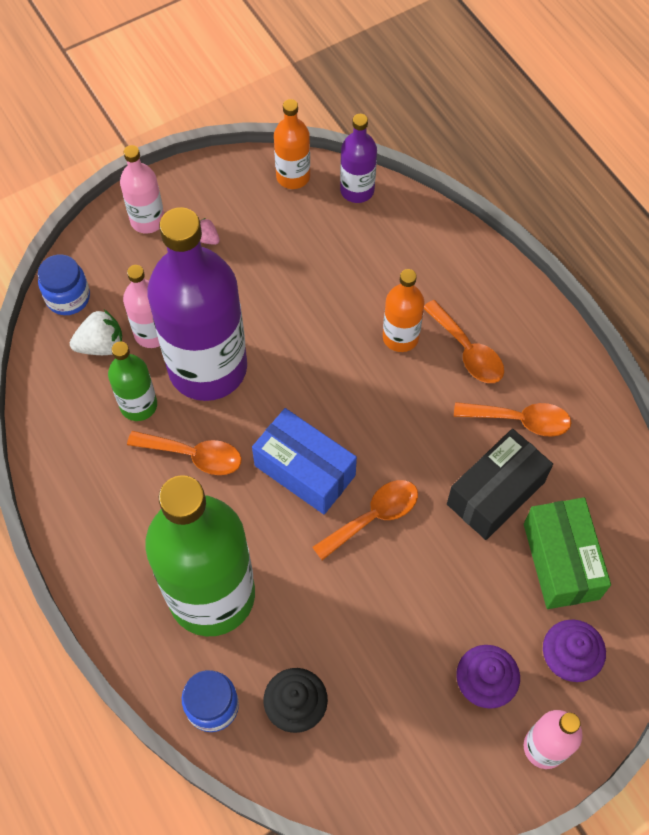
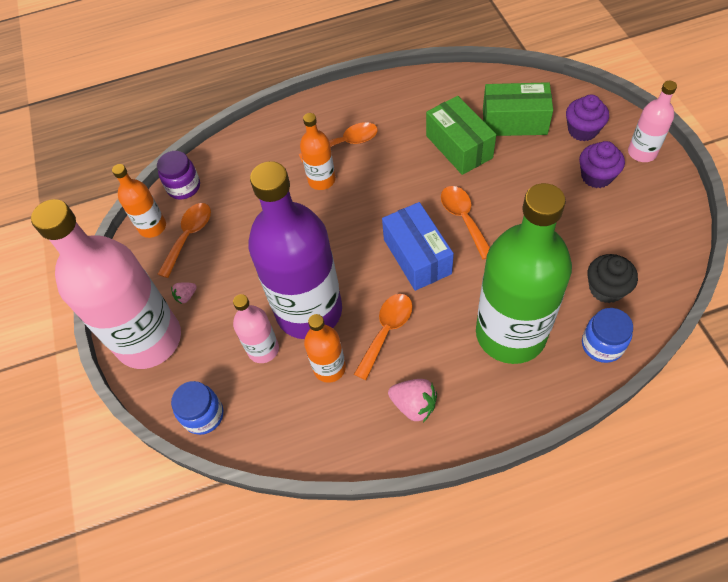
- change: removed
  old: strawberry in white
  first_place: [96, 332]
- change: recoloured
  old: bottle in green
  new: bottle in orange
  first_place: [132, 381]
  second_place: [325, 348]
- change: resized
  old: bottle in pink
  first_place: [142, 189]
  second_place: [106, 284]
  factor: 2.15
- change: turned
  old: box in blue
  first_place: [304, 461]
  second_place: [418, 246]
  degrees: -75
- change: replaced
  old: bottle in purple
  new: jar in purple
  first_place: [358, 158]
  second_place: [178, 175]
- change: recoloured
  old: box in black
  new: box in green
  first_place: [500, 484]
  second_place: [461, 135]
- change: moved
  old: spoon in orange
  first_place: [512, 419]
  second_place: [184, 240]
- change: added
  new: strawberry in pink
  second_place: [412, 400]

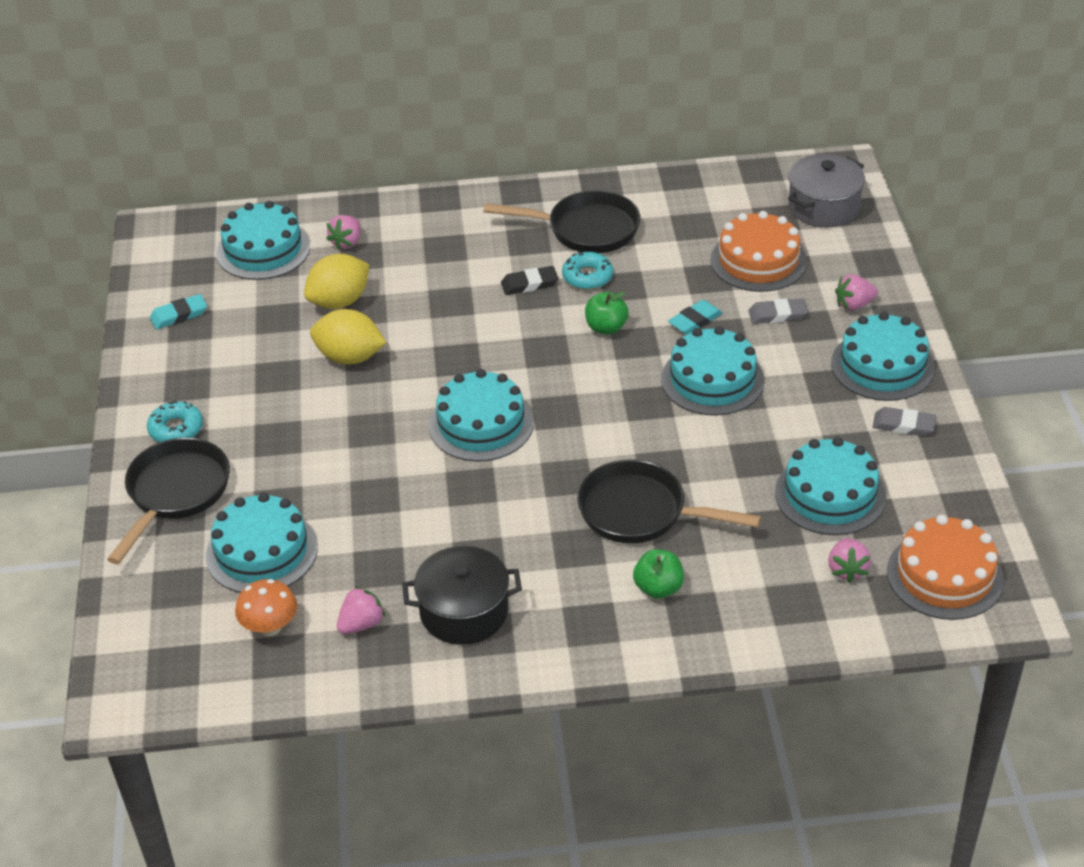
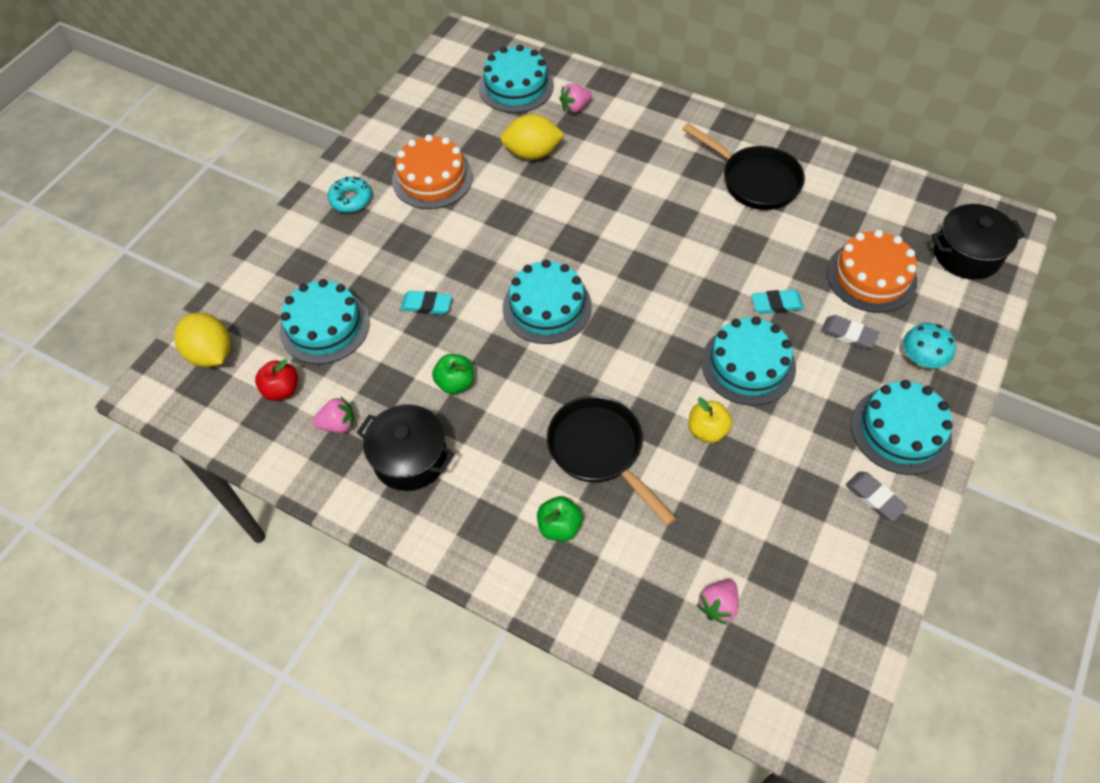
- change: removed
  old: pan in black
  first_place: [168, 501]
- change: moved
  old: eraser in turquoise
  first_place: [178, 311]
  second_place: [426, 303]
- change: replaced
  old: mushroom in orange
  new: apple in red
  first_place: [266, 607]
  second_place: [276, 380]
- change: moved
  old: lemon in yellow
  first_place: [348, 336]
  second_place: [202, 340]
- change: removed
  old: eraser in black
  first_place: [529, 280]
- change: removed
  old: donut in turquoise
  first_place: [587, 270]
- change: moved
  old: apple in green
  first_place: [607, 313]
  second_place: [453, 374]
- change: removed
  old: cake in turquoise
  first_place: [830, 486]
- change: recoloured
  old: pot in grey
  new: pot in black
  first_place: [826, 190]
  second_place: [978, 242]
- change: replaced
  old: strawberry in pink
  new: mushroom in turquoise
  first_place: [856, 292]
  second_place: [929, 345]
- change: moved
  old: cake in orange
  first_place: [945, 567]
  second_place: [432, 171]
- change: added
  new: apple in yellow
  second_place: [710, 420]

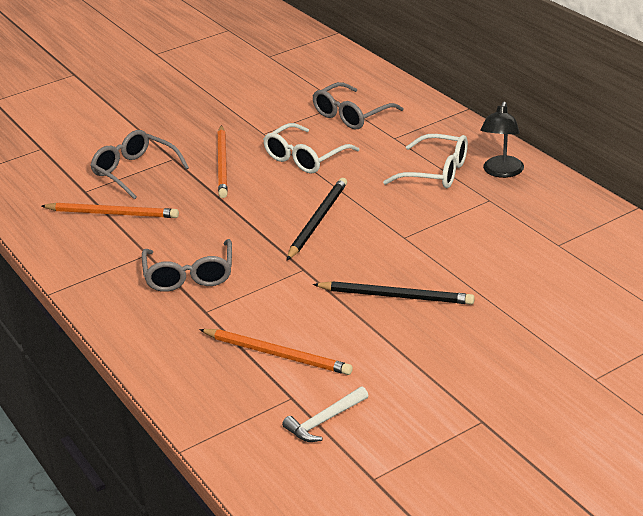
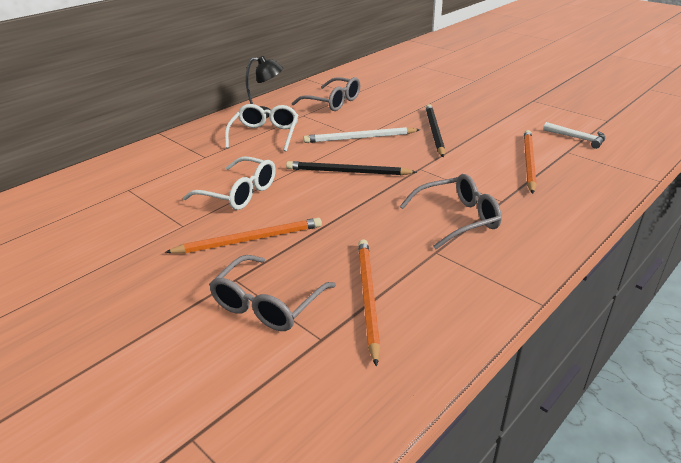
- change: moved
  old: glasses in grey
  first_place: [358, 106]
  second_place: [326, 94]
- change: added
  new: pencil in white
  second_place: [361, 135]

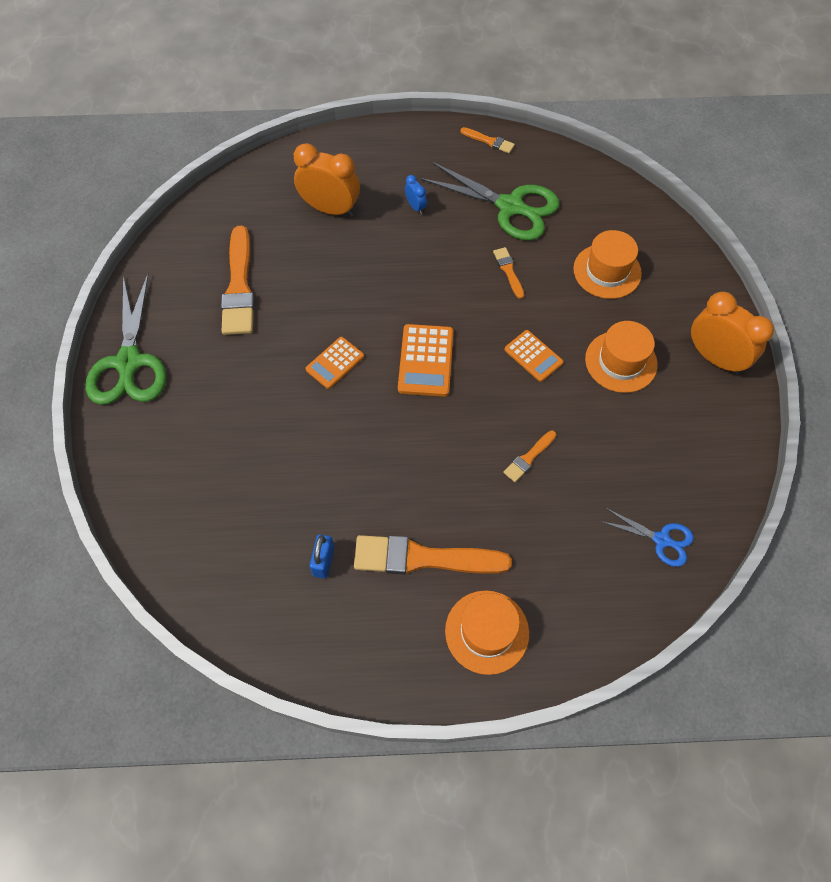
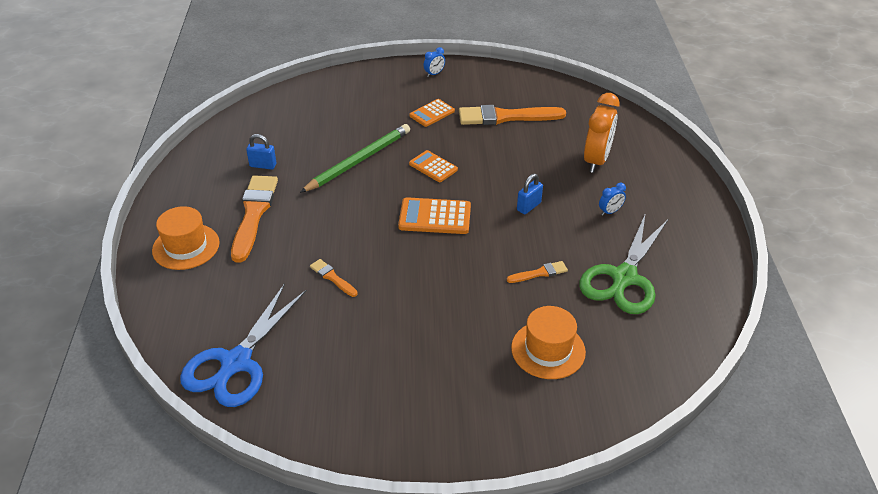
- change: replaced
  old: scissors in green
  new: clock in blue
  first_place: [126, 339]
  second_place: [434, 62]
- change: removed
  old: brush in orange
  first_place: [487, 140]
- change: moved
  old: calculator in orange
  first_place: [533, 356]
  second_place: [432, 113]
- change: removed
  old: hat in orange
  first_place: [621, 357]
- change: resized
  old: scissors in blue
  first_place: [647, 537]
  second_place: [243, 345]
  factor: 1.9
- change: removed
  old: clock in orange
  first_place: [732, 333]
- change: added
  new: pencil in green
  second_place: [355, 158]
- change: added
  new: padlock in blue
  second_place: [530, 194]

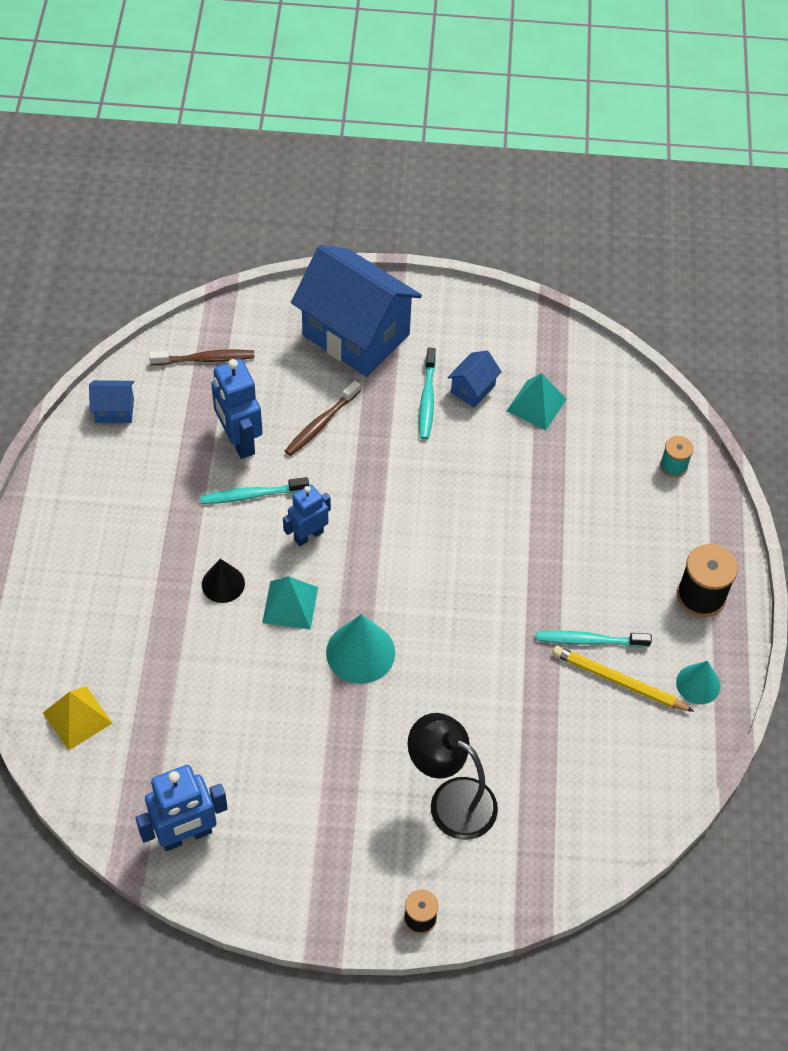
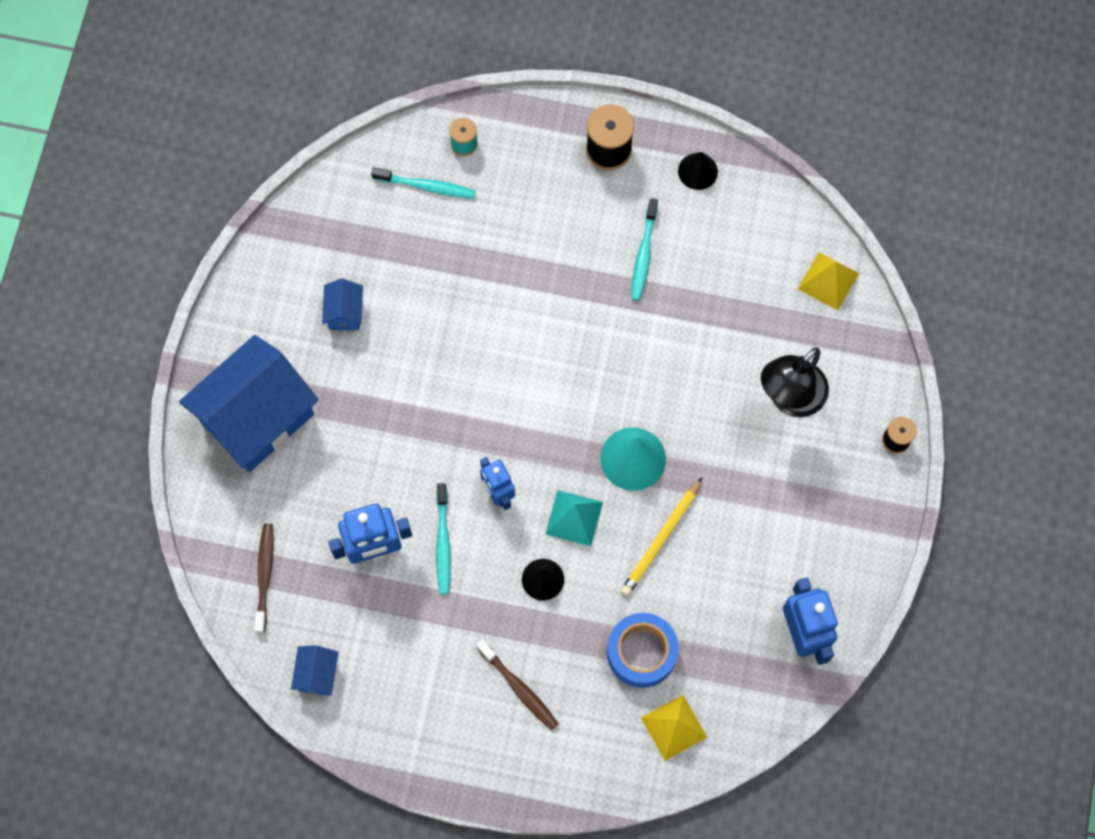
- change: moved
  old: toothbrush in brown
  first_place: [323, 418]
  second_place: [517, 685]
- change: moved
  old: toothbrush in turquoise
  first_place: [427, 394]
  second_place: [423, 183]
- change: turned
  old: house in blue
  first_place: [474, 379]
  second_place: [342, 304]
  degrees: 45
- change: removed
  old: pyramid in turquoise
  first_place: [537, 401]
- change: moved
  old: pencil in yellow
  first_place: [623, 679]
  second_place: [661, 537]
- change: recoloured
  old: cone in turquoise
  new: cone in black
  first_place: [698, 682]
  second_place: [698, 171]
- change: added
  new: tape in blue
  second_place: [643, 650]
- change: added
  new: pyramid in yellow
  second_place: [828, 281]

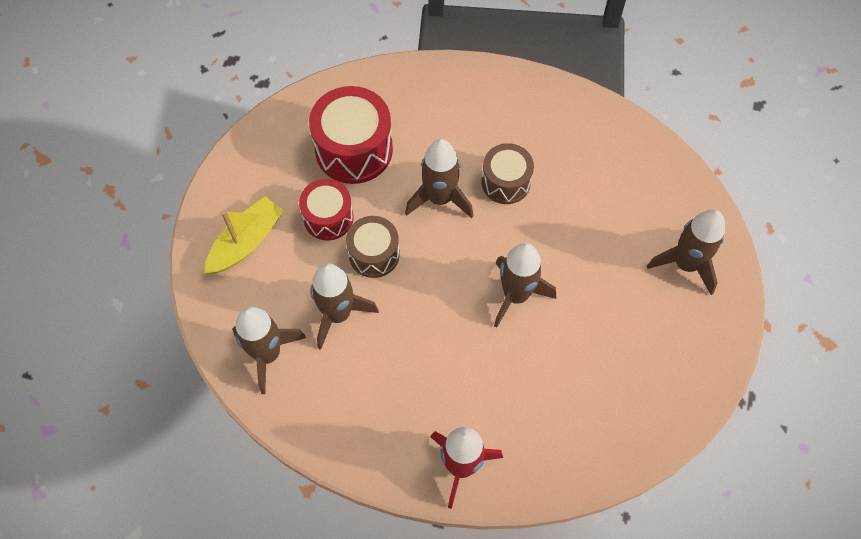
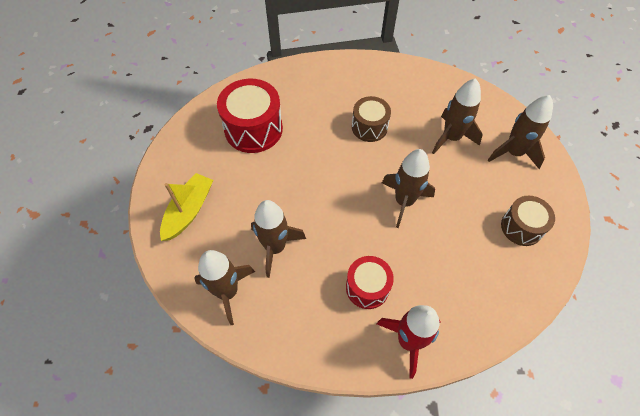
- change: moved
  old: drum in red
  first_place: [326, 210]
  second_place: [370, 282]
- change: moved
  old: drum in brown
  first_place: [373, 247]
  second_place: [528, 221]
- change: moved
  old: rocket in brown
  first_place: [439, 178]
  second_place: [457, 116]

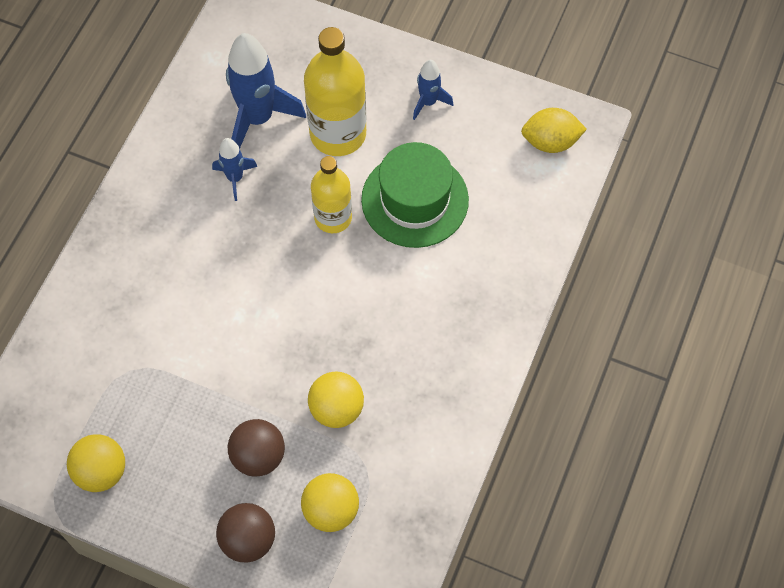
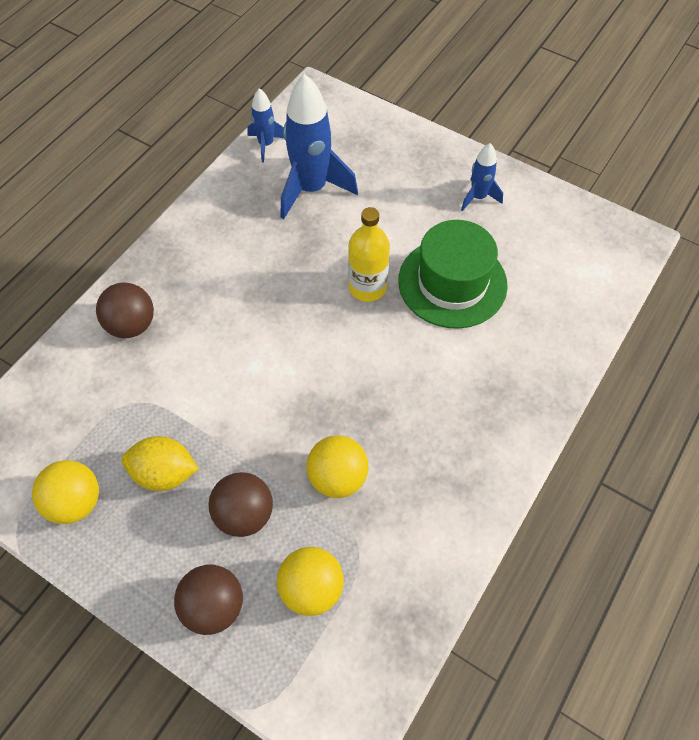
- change: moved
  old: rocket in blue
  first_place: [235, 169]
  second_place: [265, 125]
- change: removed
  old: bottle in yellow
  first_place: [335, 91]
- change: moved
  old: lemon in yellow
  first_place: [554, 130]
  second_place: [160, 463]
- change: added
  new: ball in brown
  second_place: [125, 310]

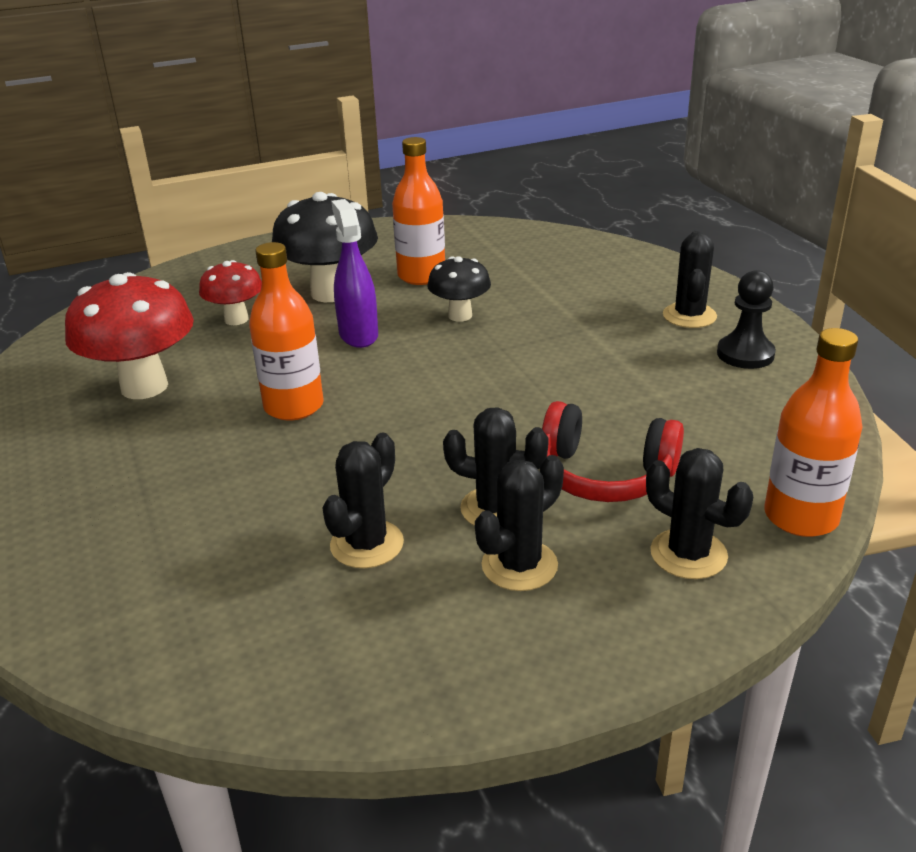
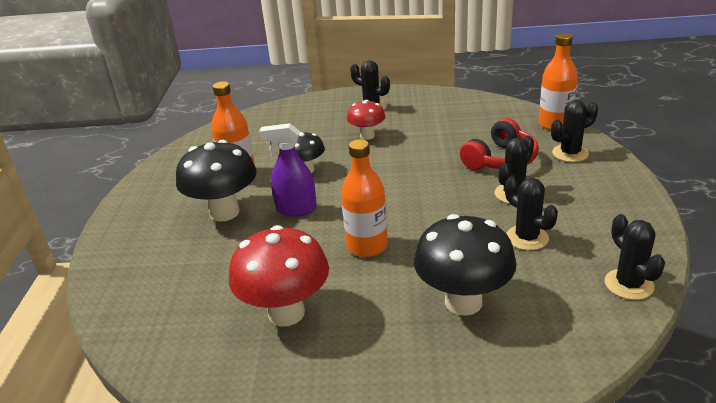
- change: moved
  old: mushroom in red
  first_place: [230, 292]
  second_place: [366, 120]
- change: moved
  old: cactus in black
  first_place: [519, 523]
  second_place: [635, 257]
- change: removed
  old: pawn in black
  first_place: [746, 319]
- change: added
  new: mushroom in black
  second_place: [465, 265]

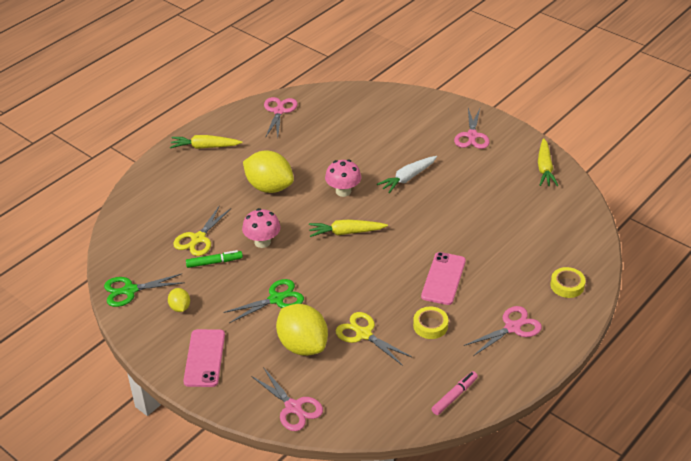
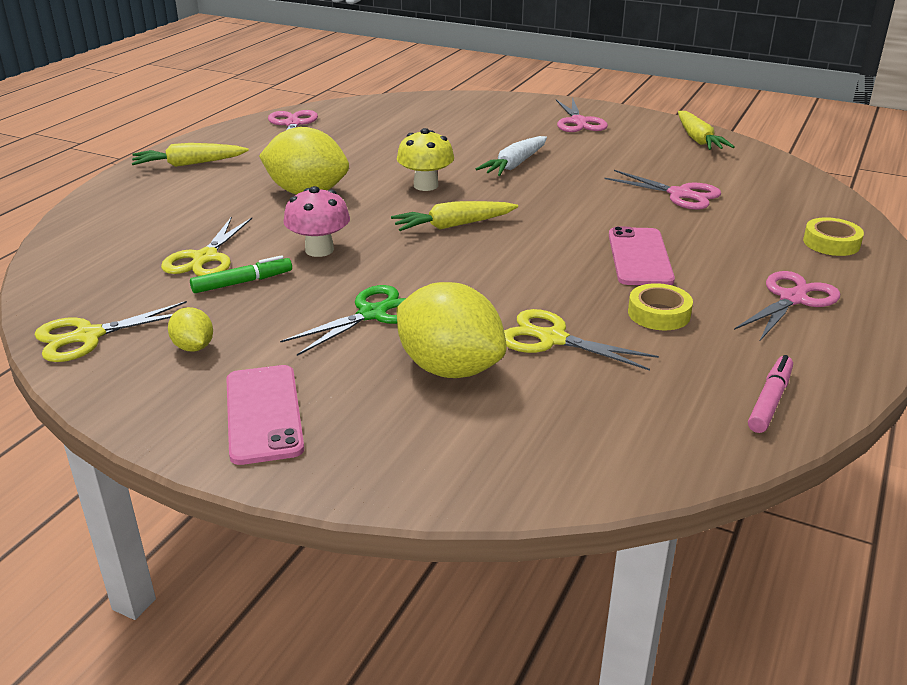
- change: recoloured
  old: scissors in green
  new: scissors in yellow
  first_place: [144, 290]
  second_place: [110, 331]
- change: moved
  old: scissors in pink
  first_place: [287, 399]
  second_place: [662, 190]
- change: recoloured
  old: mushroom in pink
  new: mushroom in yellow
  first_place: [343, 178]
  second_place: [425, 159]

